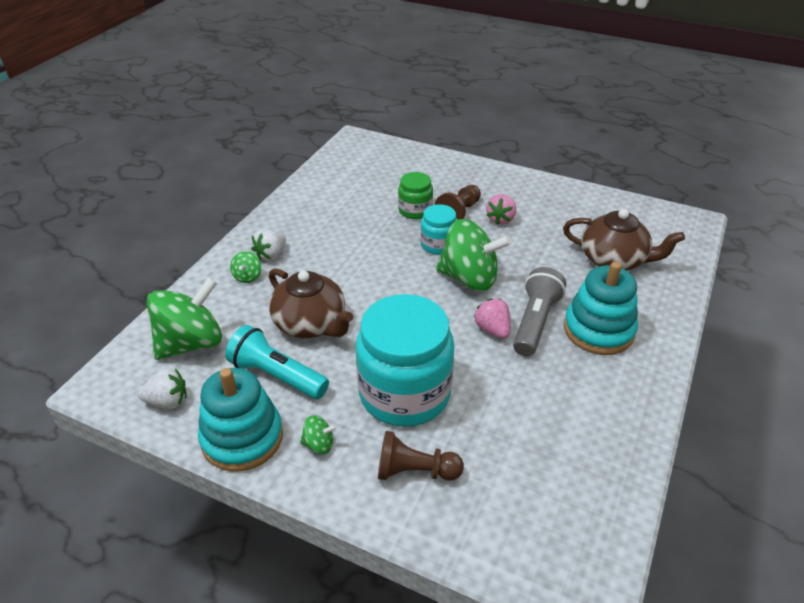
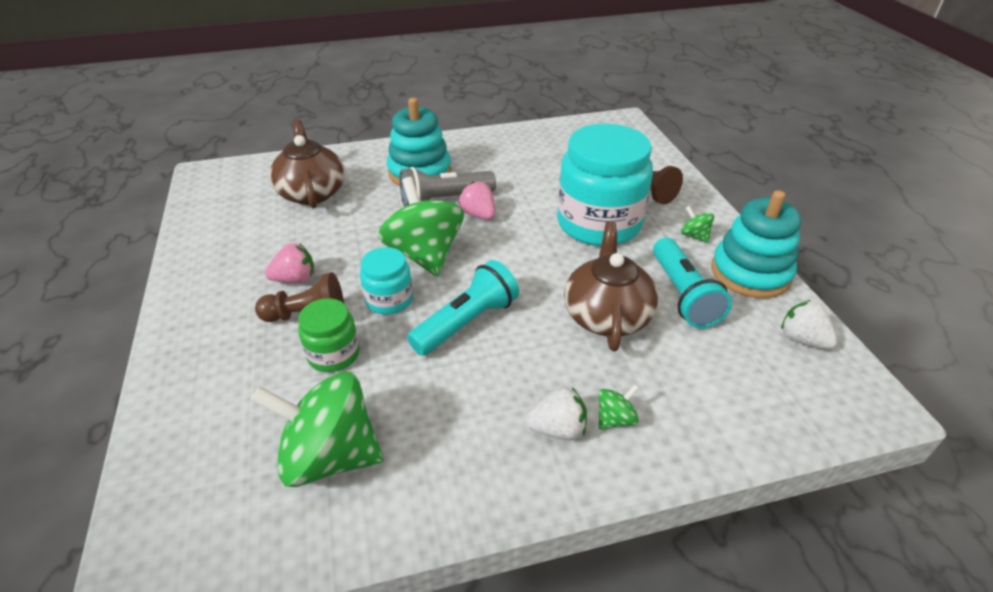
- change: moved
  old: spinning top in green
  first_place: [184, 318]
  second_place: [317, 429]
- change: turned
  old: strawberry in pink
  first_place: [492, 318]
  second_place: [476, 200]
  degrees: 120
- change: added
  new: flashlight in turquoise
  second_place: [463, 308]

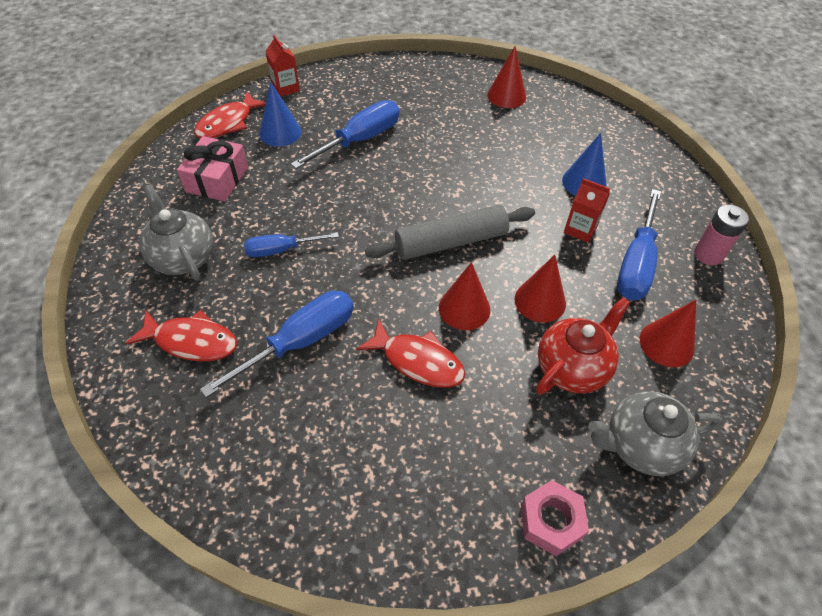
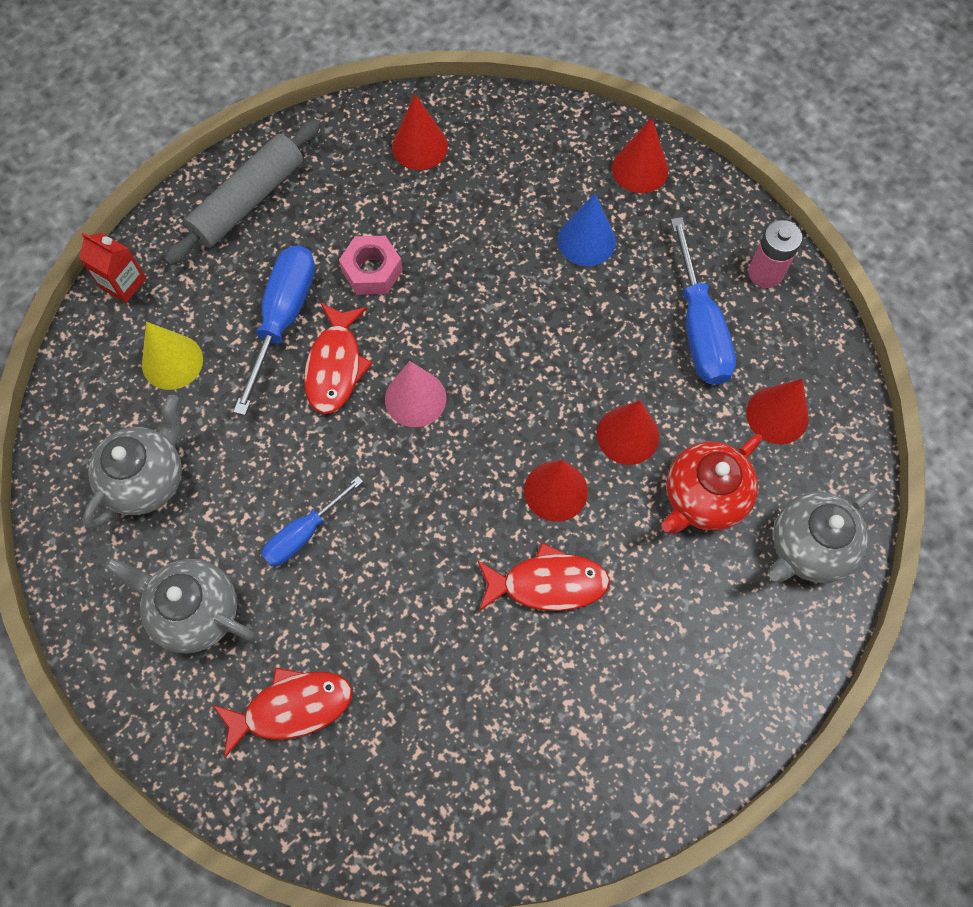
- change: replaced
  old: gift in pink
  new: teapot in grey
  first_place: [212, 168]
  second_place: [132, 462]
- change: moved
  old: fish in red
  first_place: [230, 114]
  second_place: [338, 358]
- change: removed
  old: screwdriver in blue
  first_place: [277, 344]
- change: recoloured
  old: cone in blue
  new: cone in yellow
  first_place: [280, 114]
  second_place: [172, 356]
- change: moved
  old: rolling pin in grey
  first_place: [450, 232]
  second_place: [242, 192]
- change: moved
  old: nut in pink
  first_place: [555, 518]
  second_place: [371, 265]
- change: turned
  old: teapot in red
  first_place: [583, 346]
  second_place: [711, 484]
  degrees: -150
- change: removed
  old: carton in red
  first_place: [587, 210]
- change: added
  new: cone in pink
  second_place: [415, 394]
- change: added
  new: cone in red
  second_place: [640, 155]

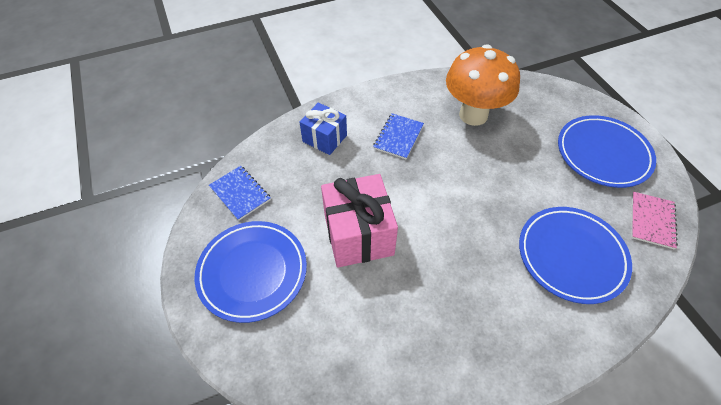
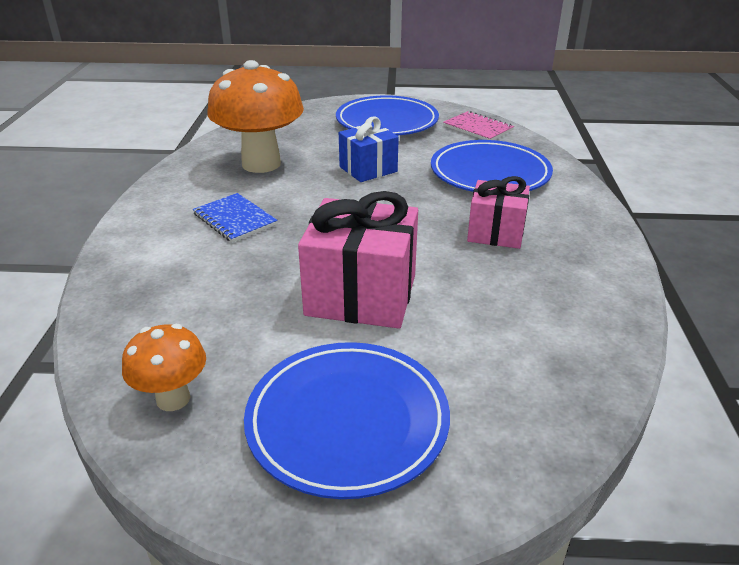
- change: replaced
  old: notebook in blue
  new: mushroom in orange
  first_place: [240, 193]
  second_place: [164, 367]
- change: moved
  old: gift in blue
  first_place: [323, 129]
  second_place: [369, 149]
- change: added
  new: gift in pink
  second_place: [498, 212]

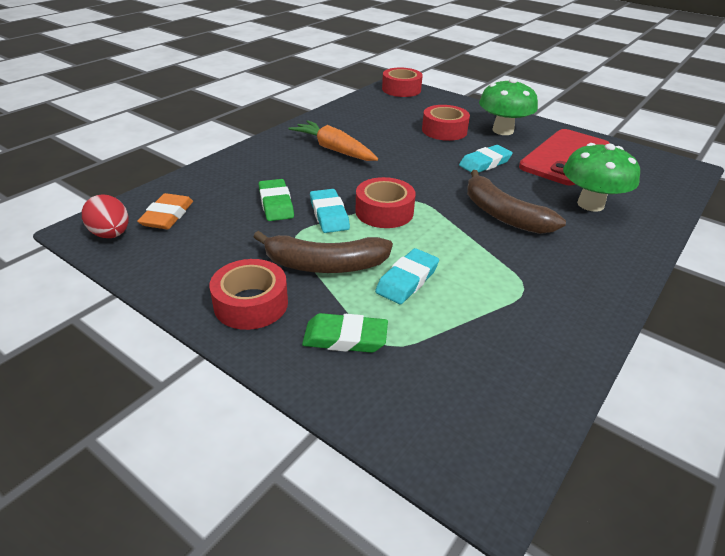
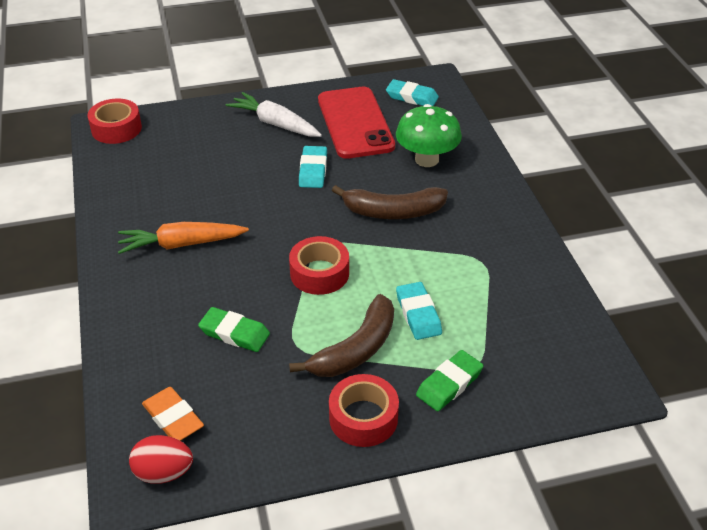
- change: moved
  old: eraser in turquoise
  first_place: [330, 211]
  second_place: [412, 92]
- change: removed
  old: tape in red
  first_place: [446, 123]
- change: replaced
  old: mushroom in green
  new: carrot in white
  first_place: [508, 106]
  second_place: [274, 114]

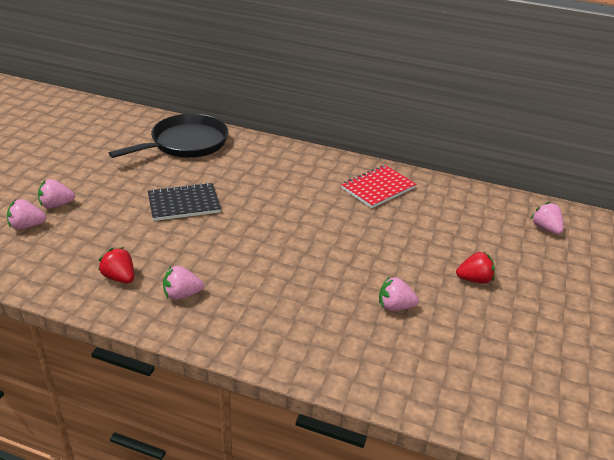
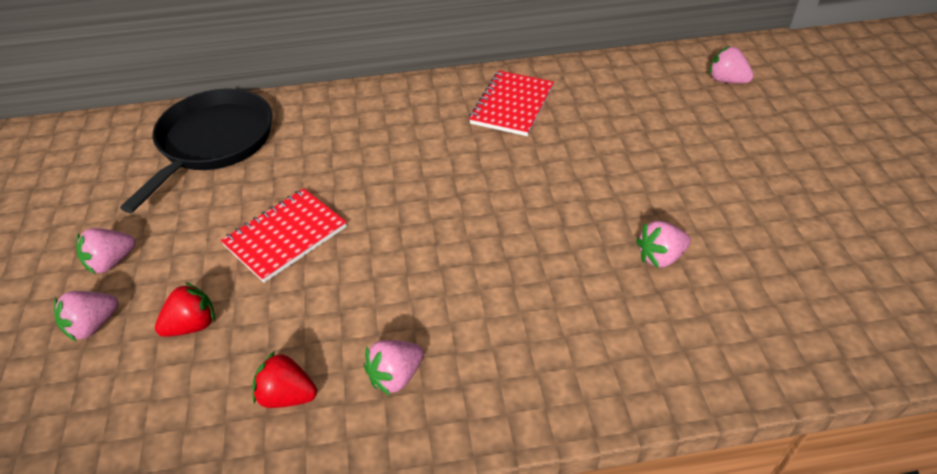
- change: moved
  old: strawberry in pink
  first_place: [26, 214]
  second_place: [106, 251]
- change: recoloured
  old: notebook in black
  new: notebook in red
  first_place: [184, 201]
  second_place: [284, 235]
- change: moved
  old: strawberry in red
  first_place: [475, 267]
  second_place: [185, 309]

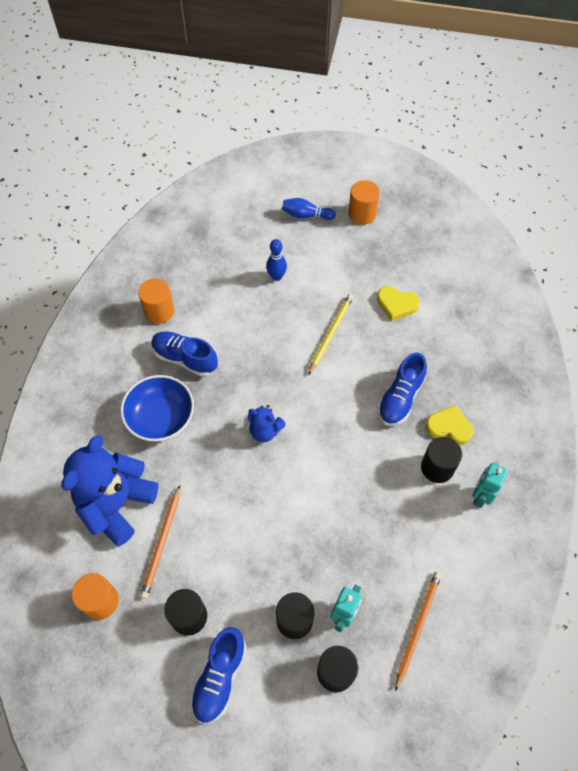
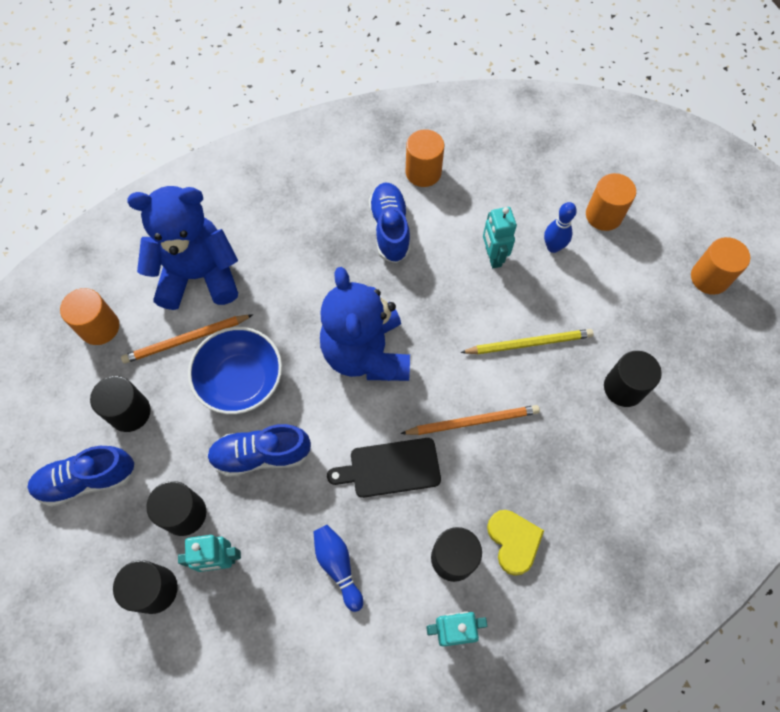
- change: moved
  old: bowl in blue
  first_place: [157, 408]
  second_place: [235, 370]
- change: resized
  old: teddy bear in blue
  first_place: [267, 423]
  second_place: [365, 324]
  factor: 2.04
- change: moved
  old: bowling pin in blue
  first_place: [309, 209]
  second_place: [338, 568]
- change: replaced
  old: heart in yellow
  new: cylinder in black
  first_place: [398, 303]
  second_place: [633, 379]
- change: moved
  old: shoe in blue
  first_place: [402, 389]
  second_place: [259, 450]
- change: moved
  old: pencil in orange
  first_place: [418, 631]
  second_place: [470, 420]
- change: added
  new: cutting board in black
  second_place: [384, 468]
- change: added
  new: robot in turquoise
  second_place: [500, 237]
- change: added
  new: cylinder in orange
  second_place: [611, 202]

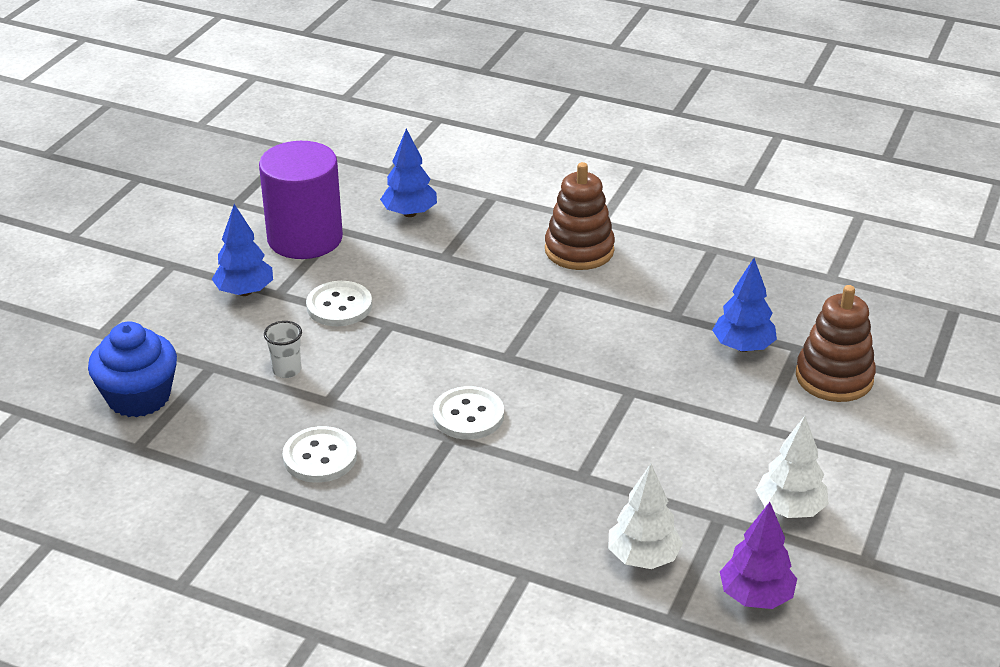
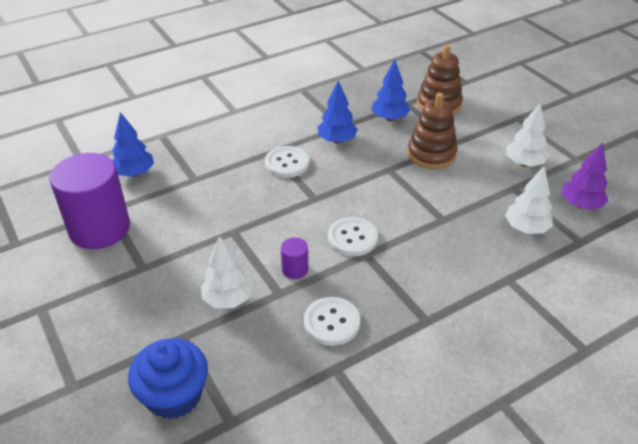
- change: moved
  old: tree in blue
  first_place: [242, 250]
  second_place: [337, 112]
- change: replaced
  old: cup in white
  new: tree in white
  first_place: [283, 349]
  second_place: [227, 272]
- change: moved
  old: button in white
  first_place: [339, 303]
  second_place: [287, 162]
- change: moved
  old: stacking toy in brown
  first_place: [580, 216]
  second_place: [432, 131]
- change: added
  new: cylinder in purple
  second_place: [294, 258]

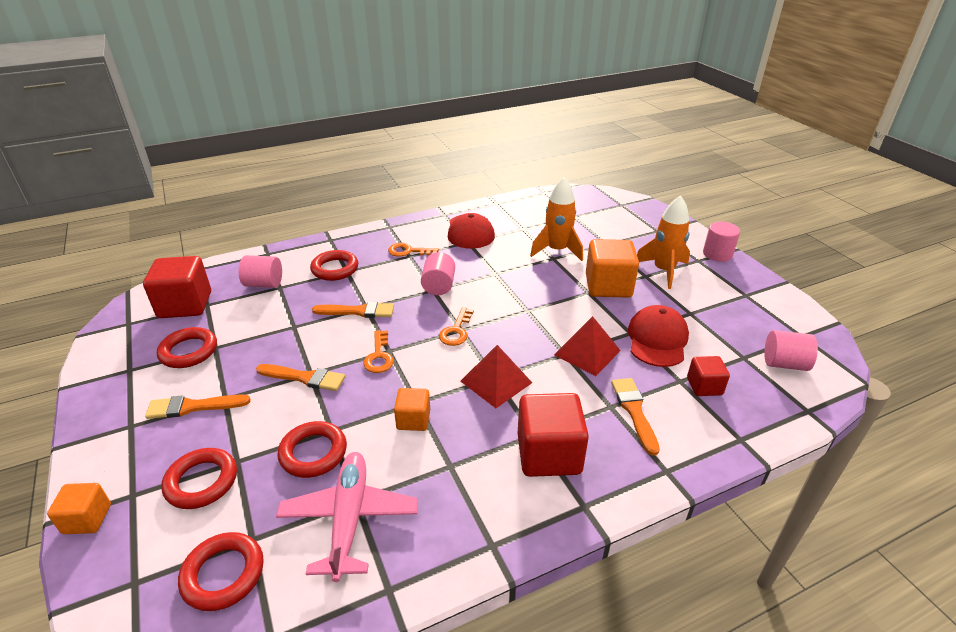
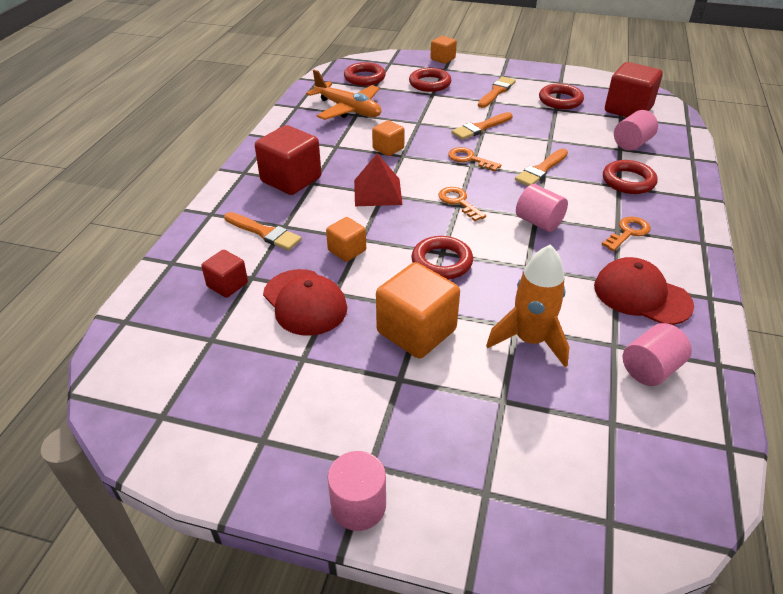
- change: recoloured
  old: plane in pink
  new: plane in orange
  first_place: [347, 517]
  second_place: [343, 95]
- change: moved
  old: ring in red
  first_place: [312, 449]
  second_place: [442, 258]
- change: replaced
  old: pyramid in red
  new: cube in orange
  first_place: [587, 346]
  second_place: [346, 239]
- change: removed
  old: rocket in orange
  first_place: [663, 242]
- change: moved
  old: cylinder in pink
  first_place: [791, 350]
  second_place: [657, 354]

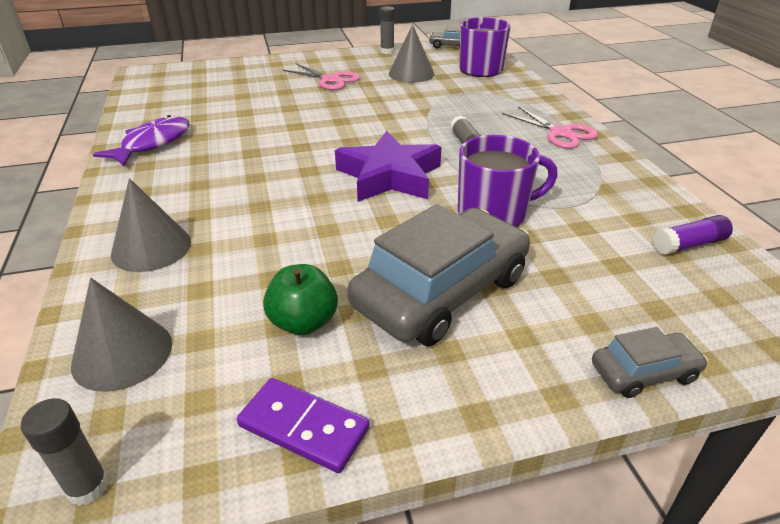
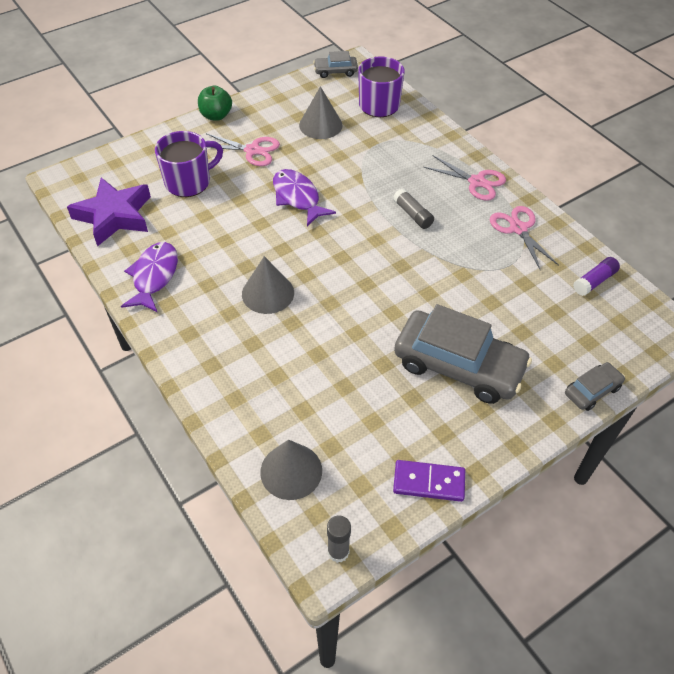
- change: moved
  old: cone in grey
  first_place: [151, 225]
  second_place: [268, 285]
- change: moved
  old: apple in green
  first_place: [300, 299]
  second_place: [215, 103]
- change: moved
  old: star in purple
  first_place: [388, 166]
  second_place: [109, 212]
- change: turned
  old: car in grey
  first_place: [438, 275]
  second_place: [463, 354]
  degrees: 90
- change: removed
  old: glue stick in grey
  first_place: [387, 30]
- change: moved
  old: mug in purple
  first_place: [508, 181]
  second_place: [189, 164]
- change: added
  new: fish in purple
  second_place: [304, 197]
- change: added
  new: scissors in pink
  second_place: [524, 238]

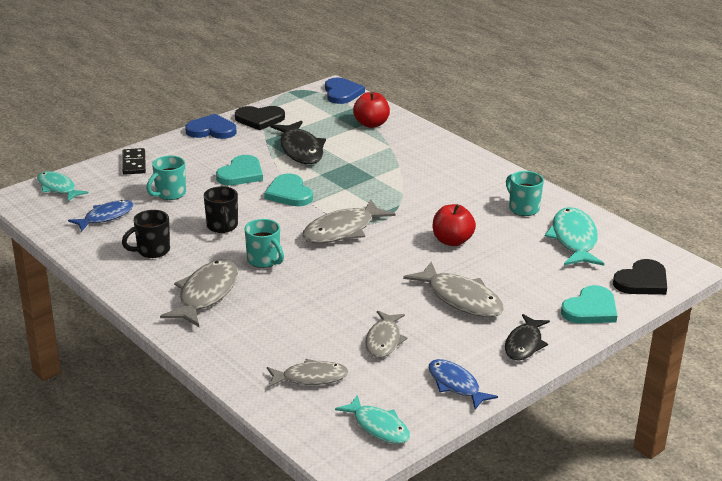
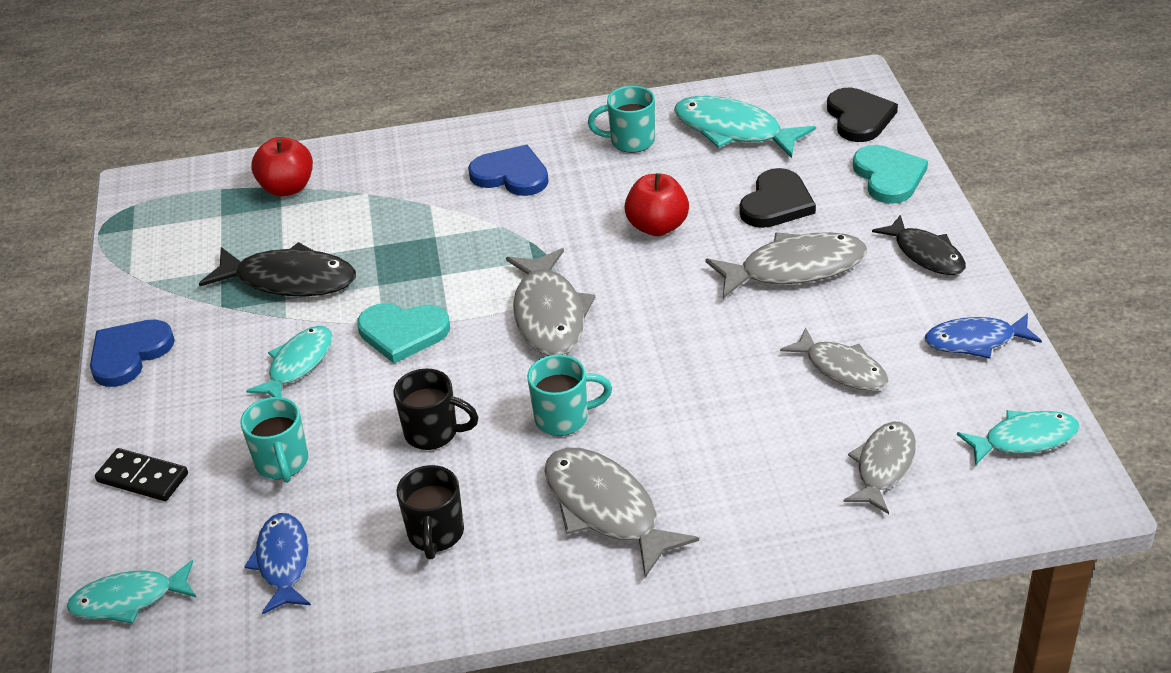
- change: replaced
  old: heart in turquoise
  new: fish in turquoise
  first_place: [239, 170]
  second_place: [289, 361]
- change: moved
  old: heart in black
  first_place: [260, 118]
  second_place: [777, 198]
- change: moved
  old: heart in blue
  first_place: [345, 90]
  second_place: [508, 170]

